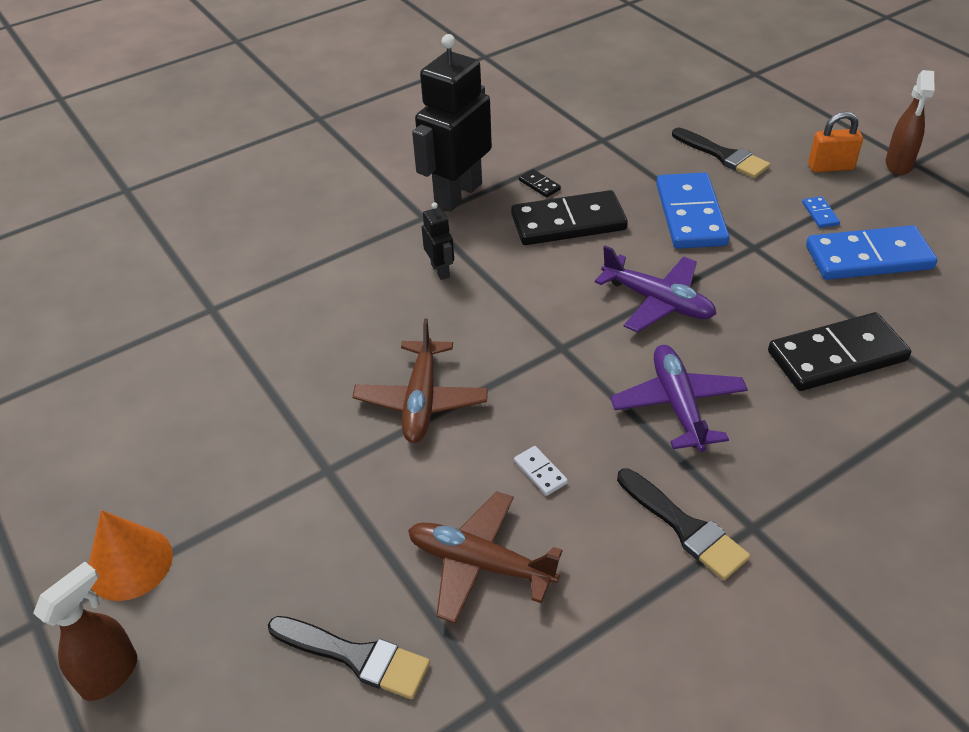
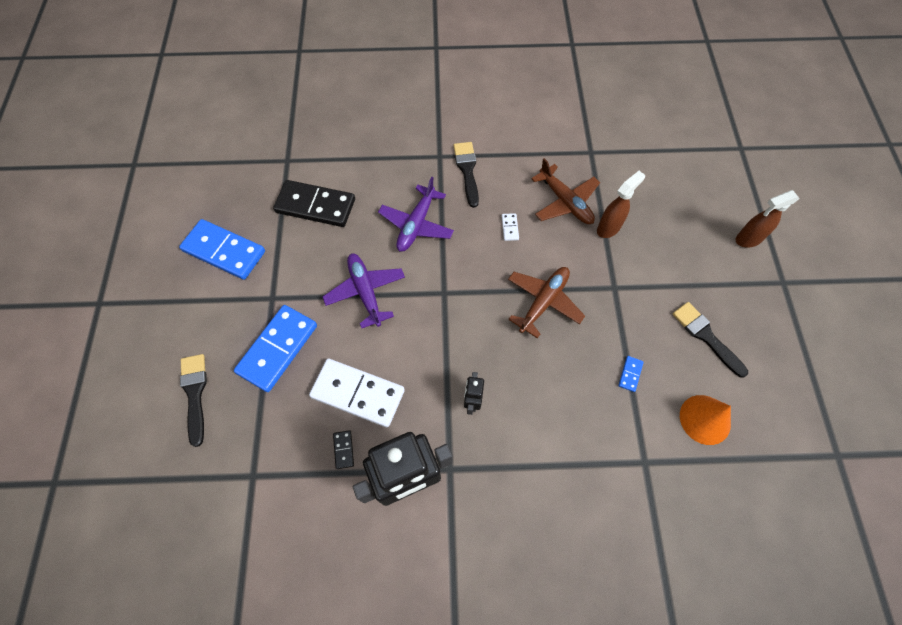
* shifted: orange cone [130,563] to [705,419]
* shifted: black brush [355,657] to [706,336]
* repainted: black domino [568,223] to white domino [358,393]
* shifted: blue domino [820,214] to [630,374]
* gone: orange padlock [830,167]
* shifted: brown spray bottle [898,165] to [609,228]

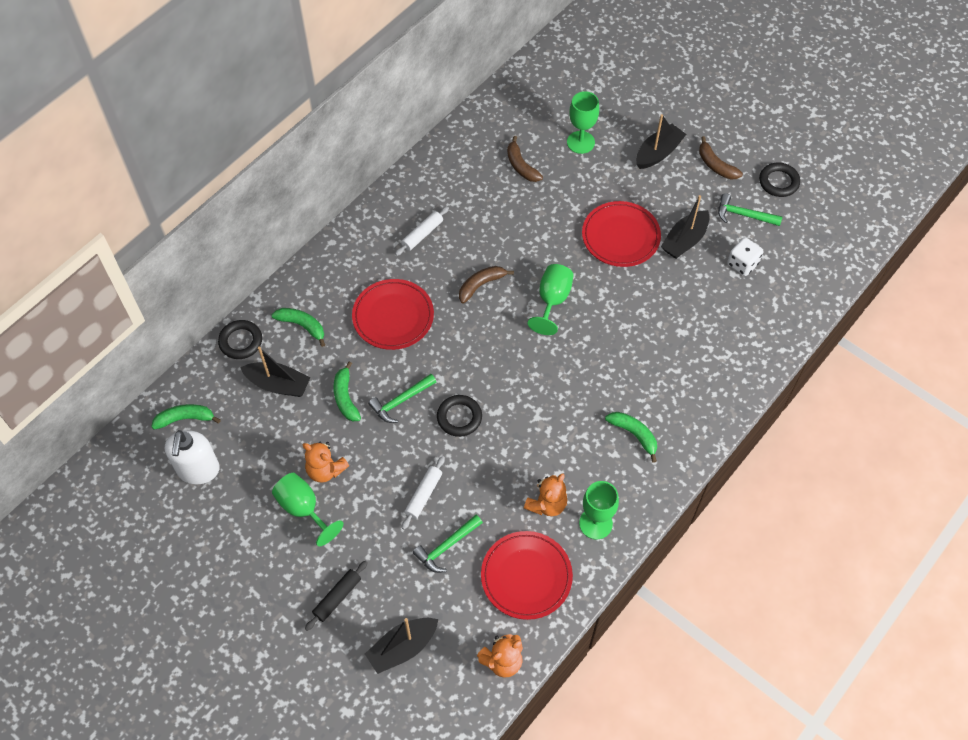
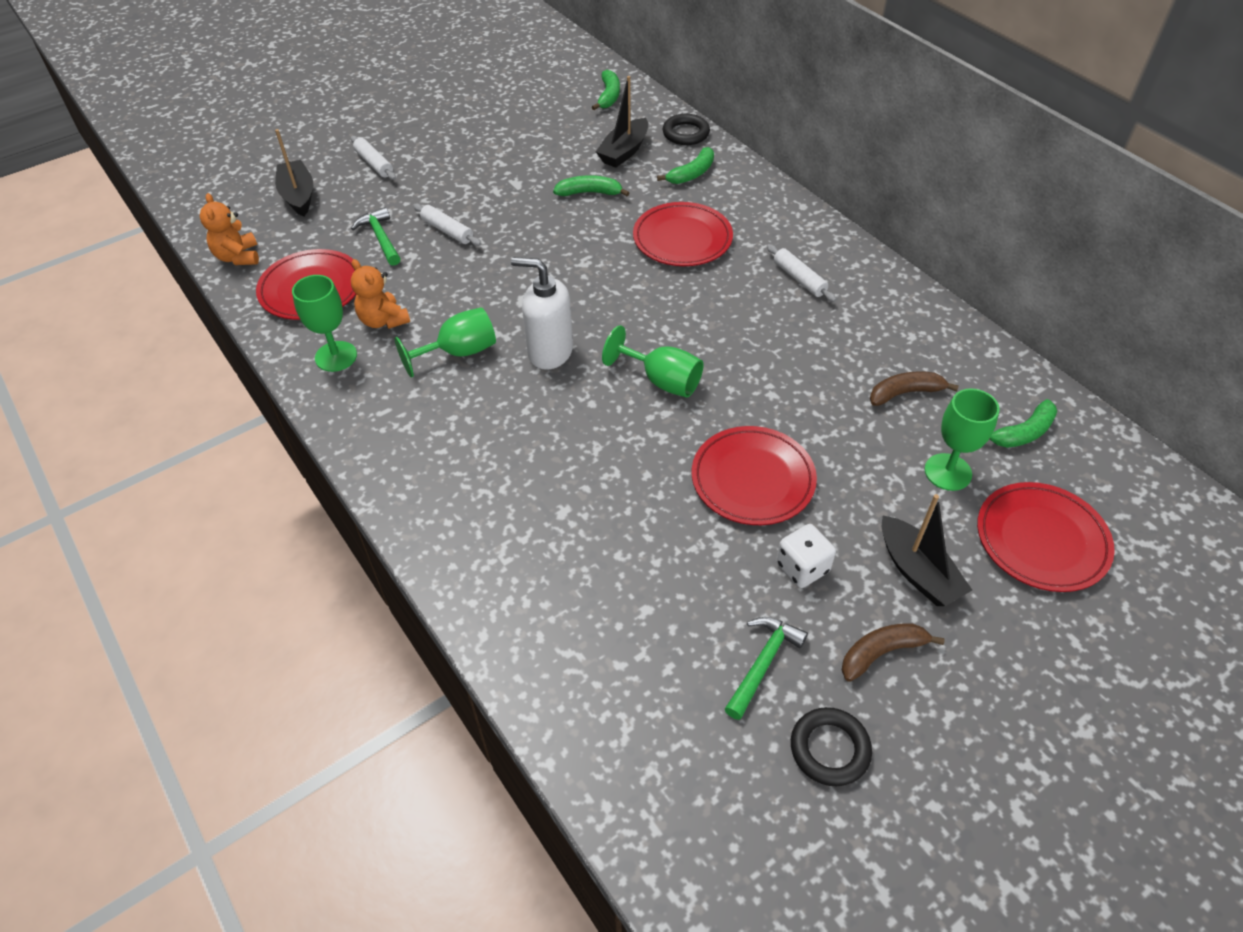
* shifted: white soap dispenser [198,470] to [549,352]
* shifted: green goblet [303,509] to [459,352]
* gone: orange teddy bear [325,470]
* repainted: black rolling pin [337,597] to white rolling pin [374,163]
* gone: green hammer [401,401]
* gone: black ring [459,417]
* gone: brown banana [481,285]
* shifted: green banana [634,434] to [1023,433]
* gone: black boat [684,240]
* shifted: white dice [742,264] to [802,567]
* new: red plate [1041,540]

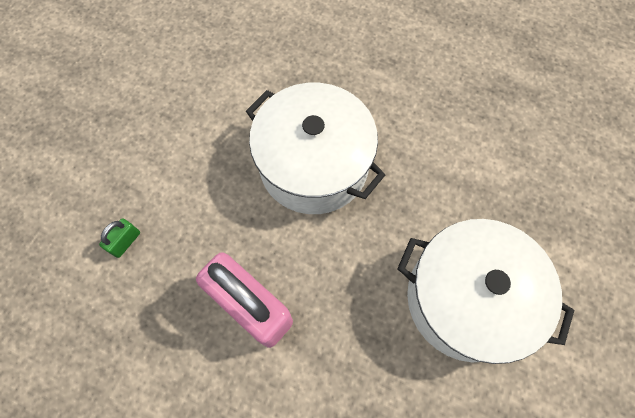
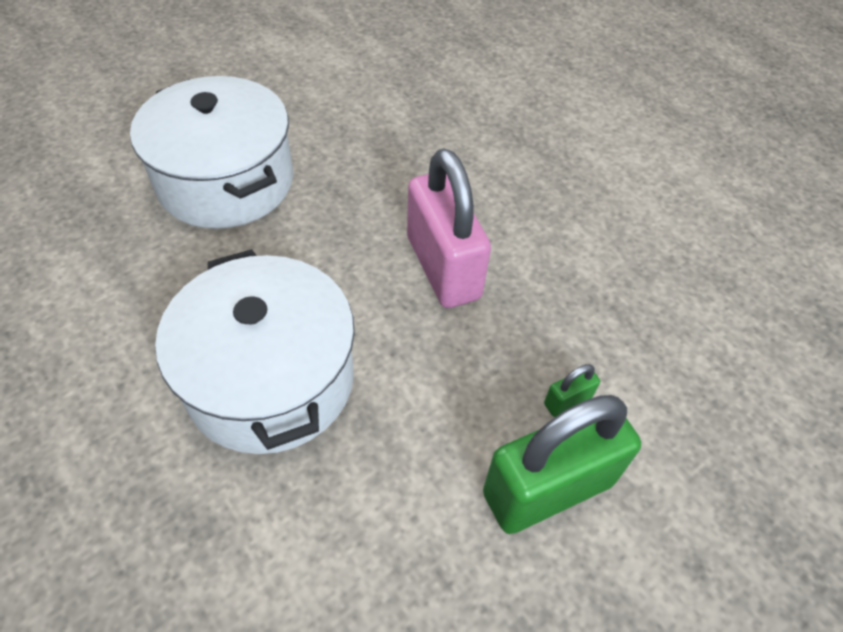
* new: green padlock [548,489]

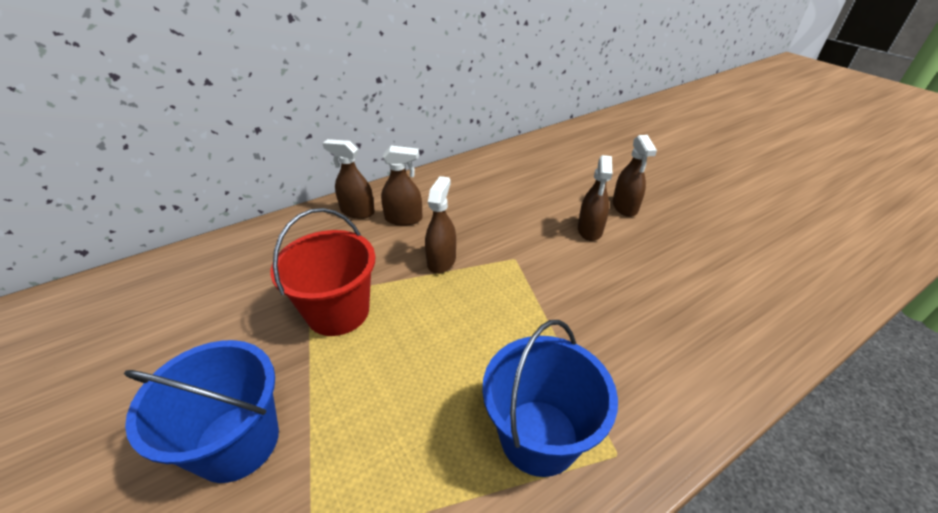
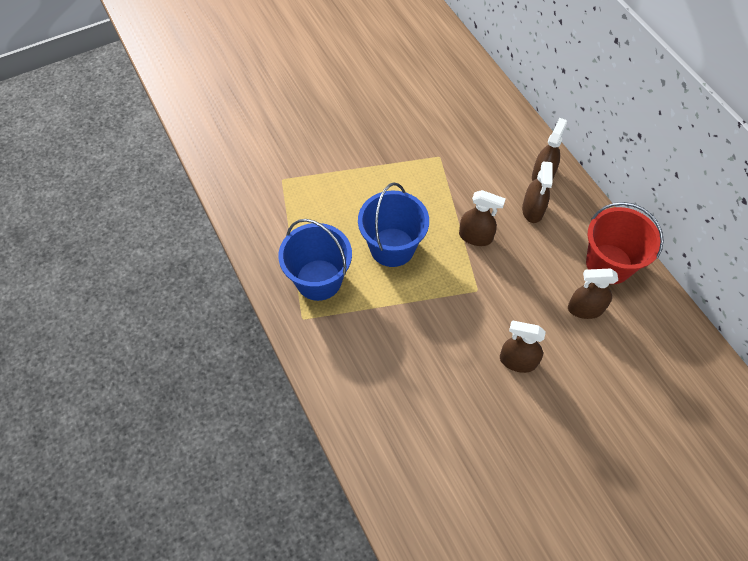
* shifted: blue bucket [237,442] to [392,247]
* shifted: red bucket [338,311] to [608,264]
* shifted: brown spray bottle [624,207] to [585,309]

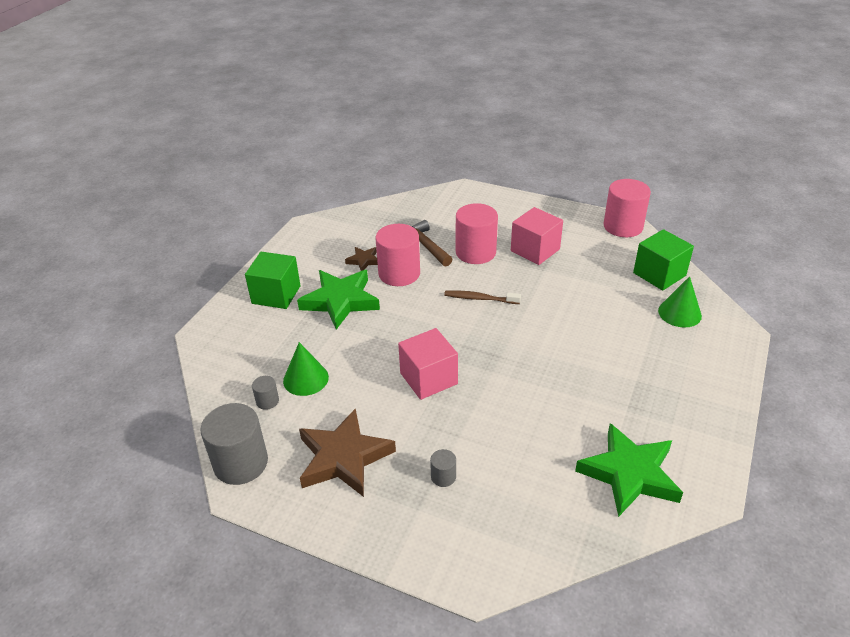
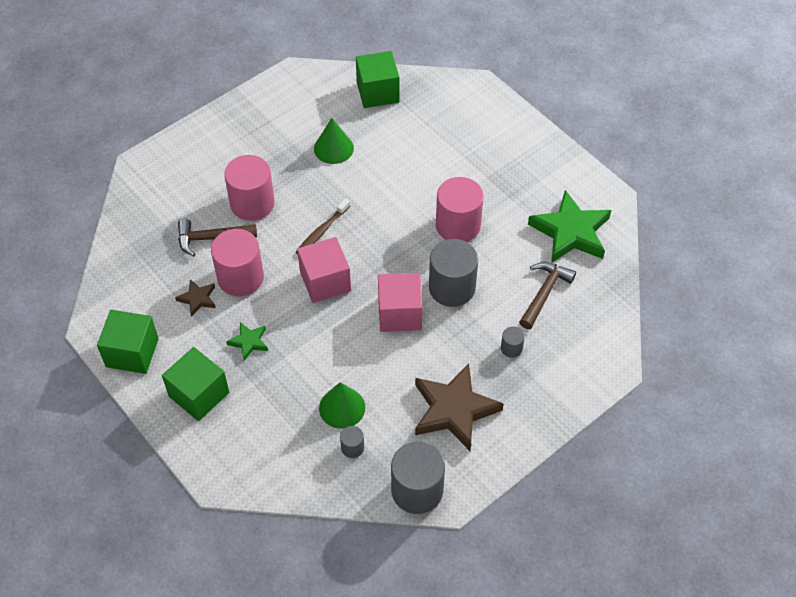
* scaled: green star [340,301] = [249,342] x0.48
* shifted: pink cube [535,250] to [325,281]
* shifted: pink cylinder [623,226] to [458,225]
* shifted: green cone [679,313] to [333,148]
* new: green cube [132,352]
* new: grey cylinder [452,288]
* new: brown hammer [544,293]

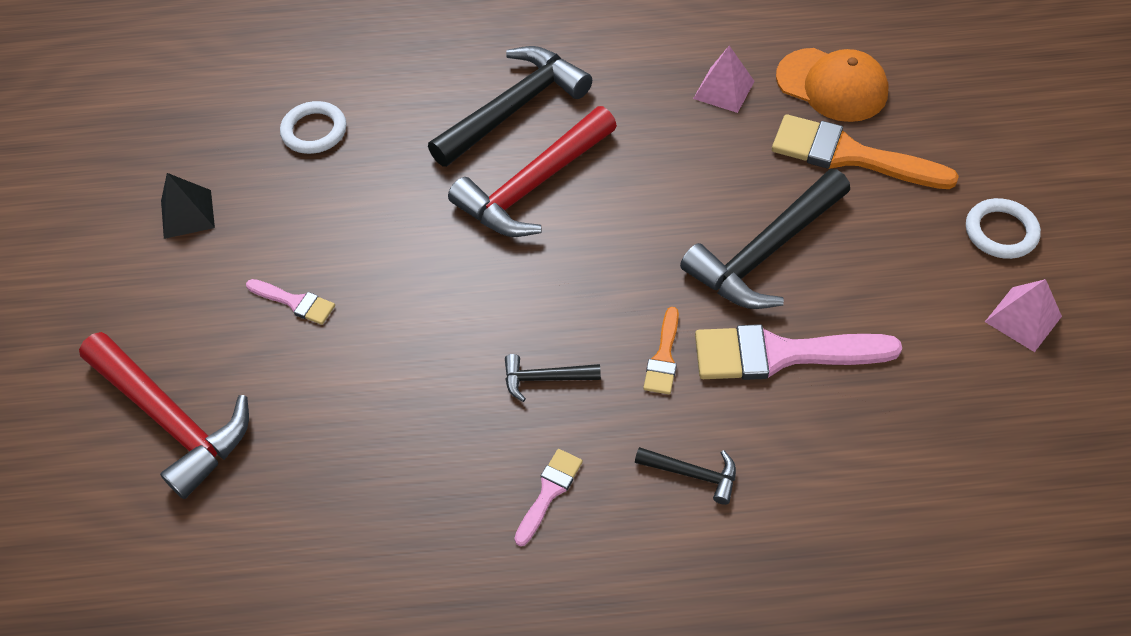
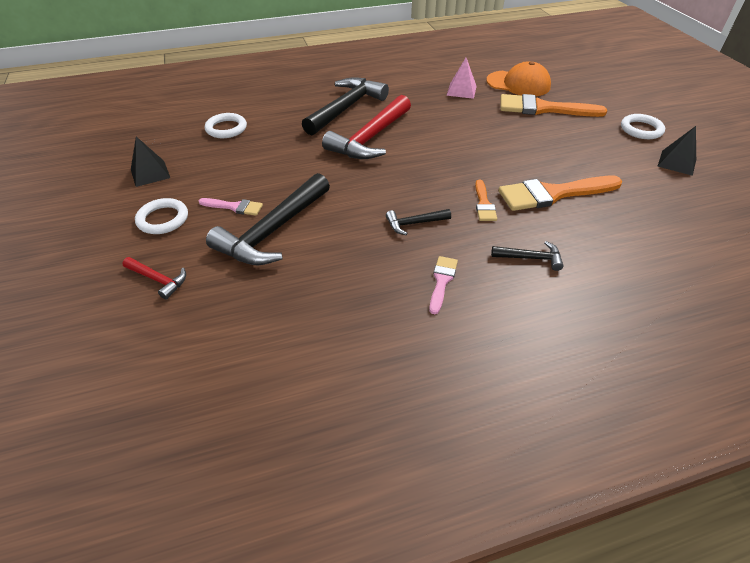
* scaled: red hammer [171,420] = [158,280] x0.47
* shifted: black hammer [765,252] to [273,231]
* repainted: pink brush [781,354] to orange brush [553,194]
* repainted: pink pyramid [1023,319] to black pyramid [677,162]
* new: white ring [163,219]

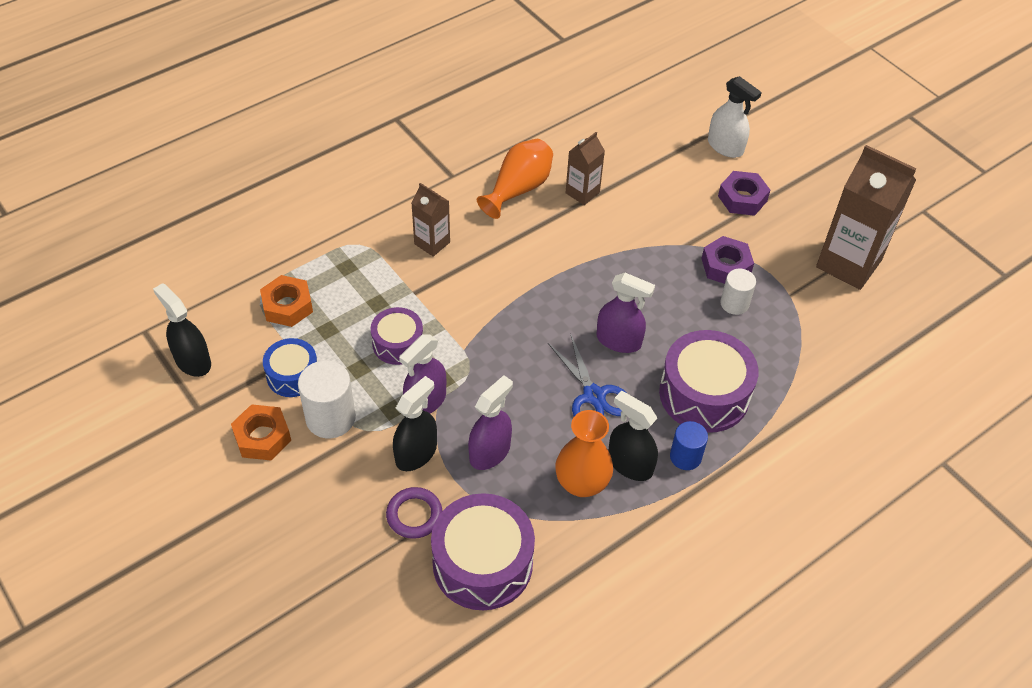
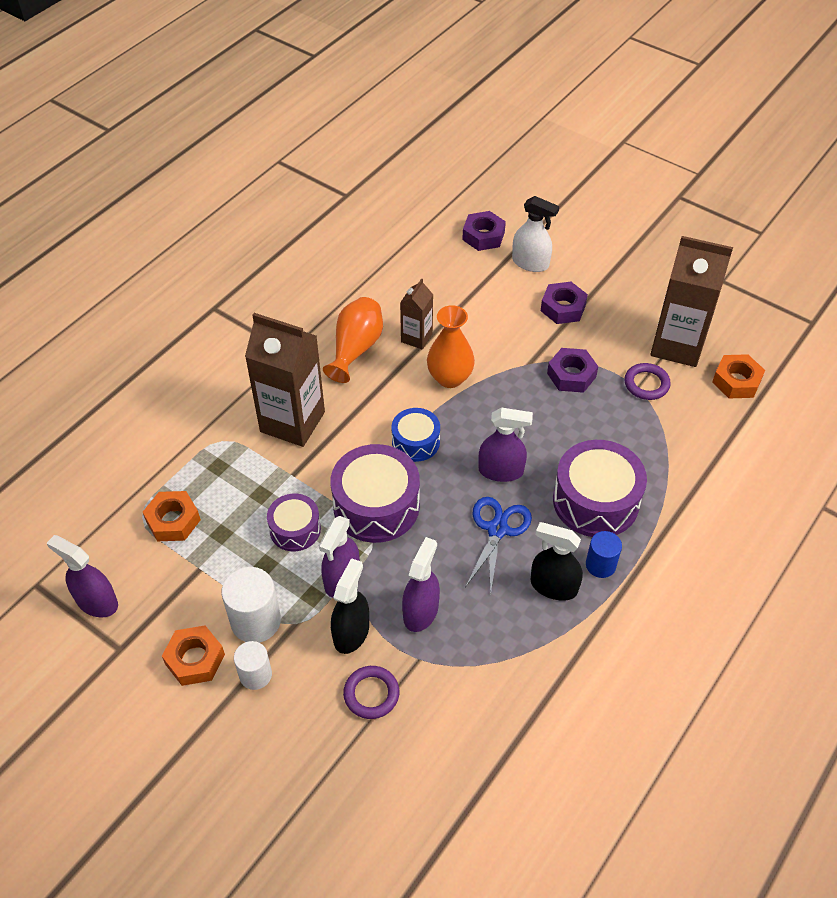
* repainted: black spray bottle [192,361] to purple spray bottle [97,602]
* shifted: blue drum [293,375] to [415,442]
* scaled: brown carton [432,243] = [292,422] x1.91
* shifted: purple drum [482,563] to [376,505]
* rotated: blue scissors [594,396] = [497,530] 120 degrees counterclockwise
* shifted: orange vase [582,483] to [450,378]
* shifted: white cylinder [734,303] to [255,675]
* new: purple nut [483,236]
* new: purple ring [646,384]
* new: orange nut [736,381]

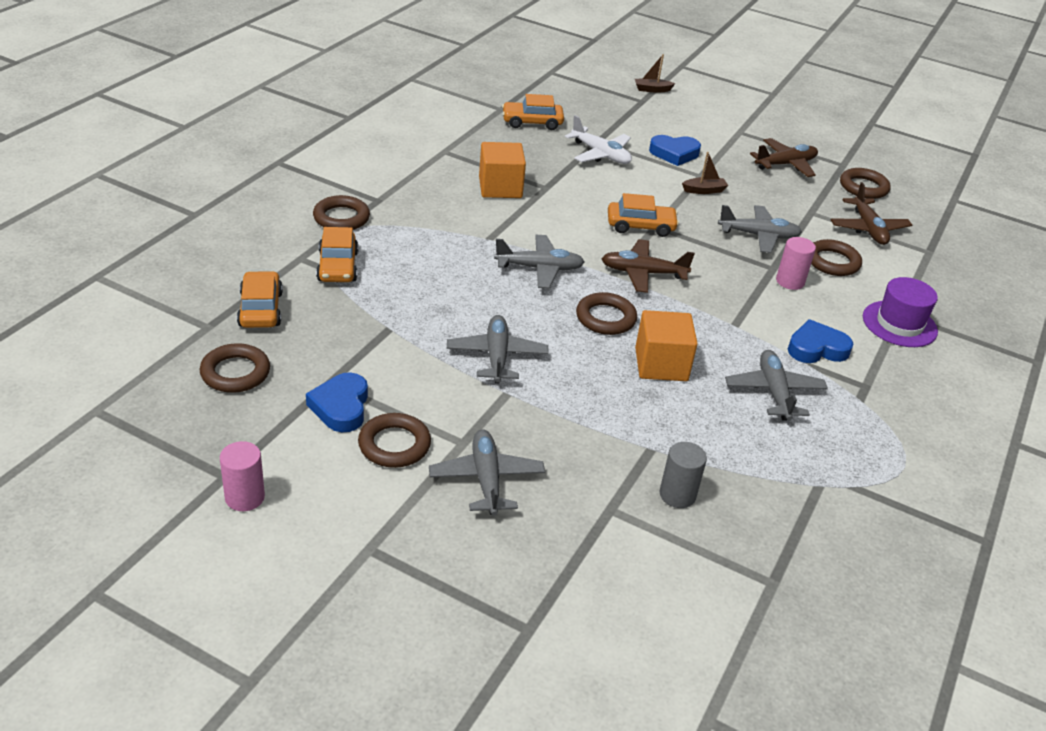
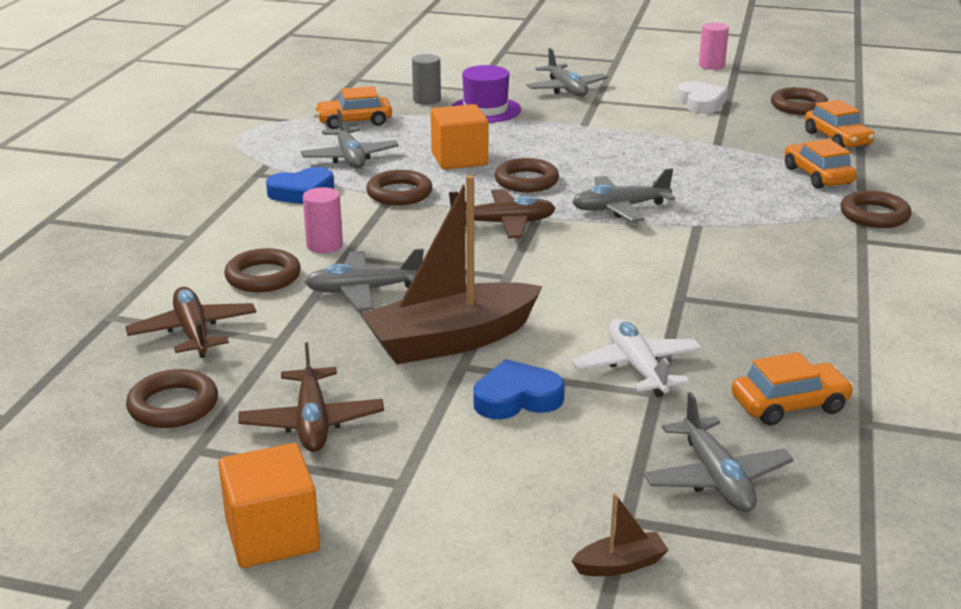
* repainted: blue heart [341,407] to white heart [701,103]
* shifted: brown ring [394,445] to [399,193]
* shifted: grey plane [496,356] to [716,478]
* shifted: orange cube [500,188] to [272,536]
* rotated: white plane [600,154] = [637,368] 45 degrees clockwise
* shifted: orange car [640,226] to [354,121]
* scaled: brown boat [704,190] = [451,340] x2.49
* rotated: brown plane [785,164] = [312,422] 60 degrees counterclockwise
* shifted: purple hat [899,324] to [485,110]

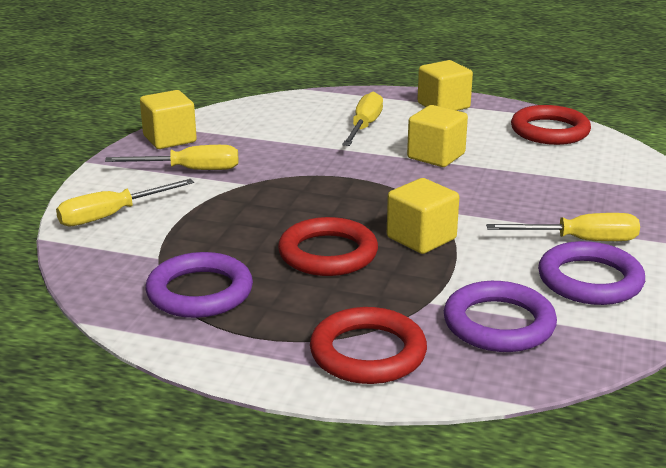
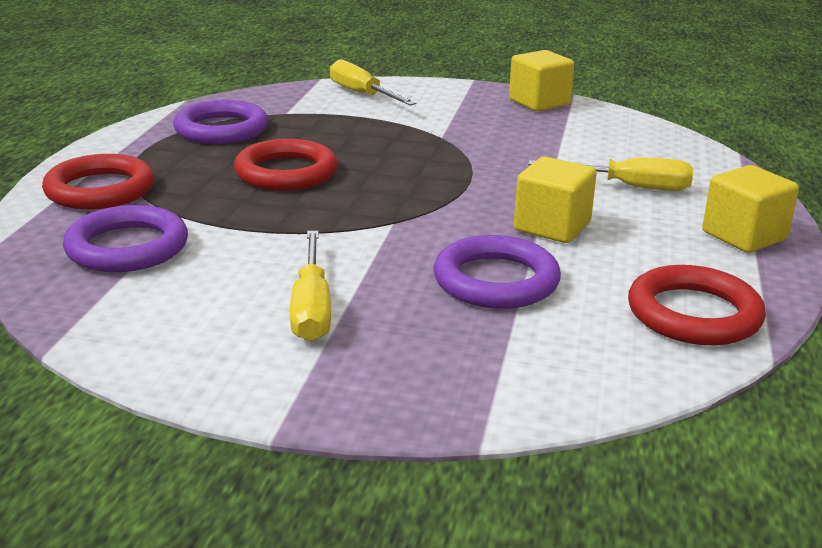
* gone: yellow screwdriver [190,170]
* gone: yellow cube [421,238]
* shifted: purple ring [590,280] to [496,280]

